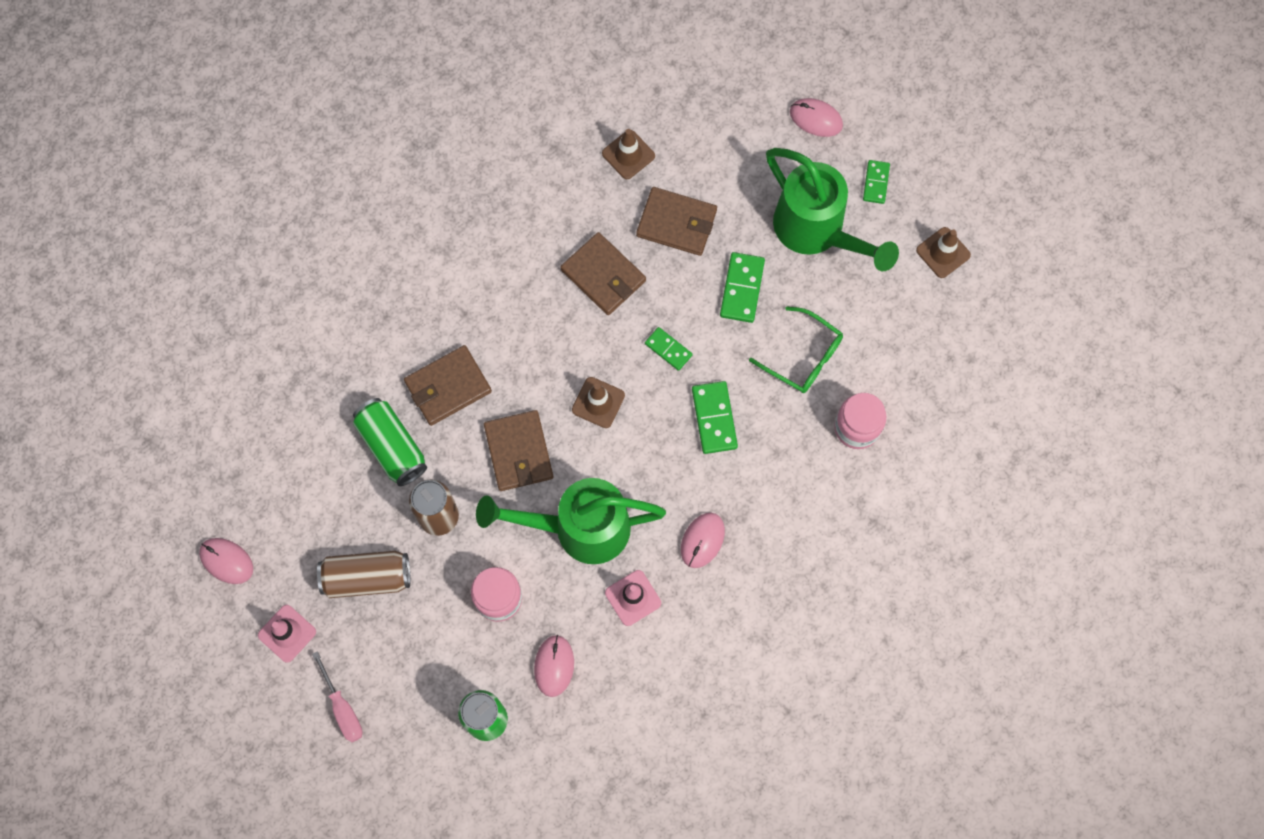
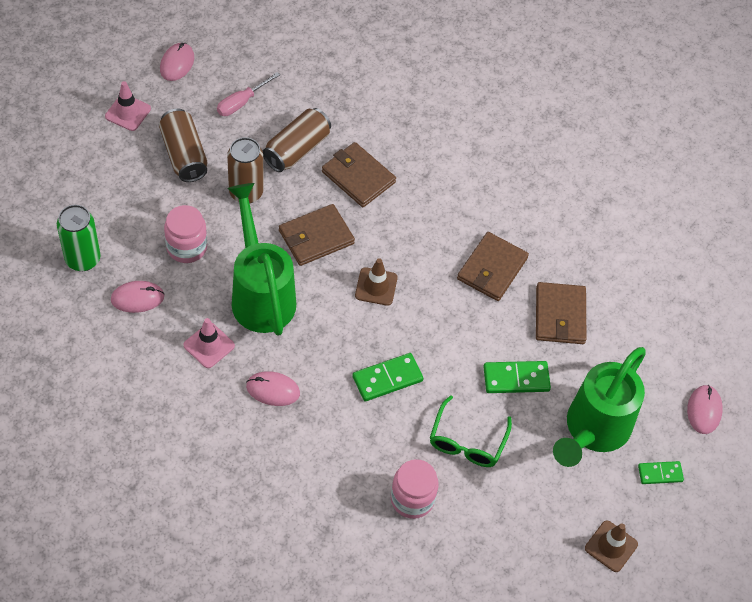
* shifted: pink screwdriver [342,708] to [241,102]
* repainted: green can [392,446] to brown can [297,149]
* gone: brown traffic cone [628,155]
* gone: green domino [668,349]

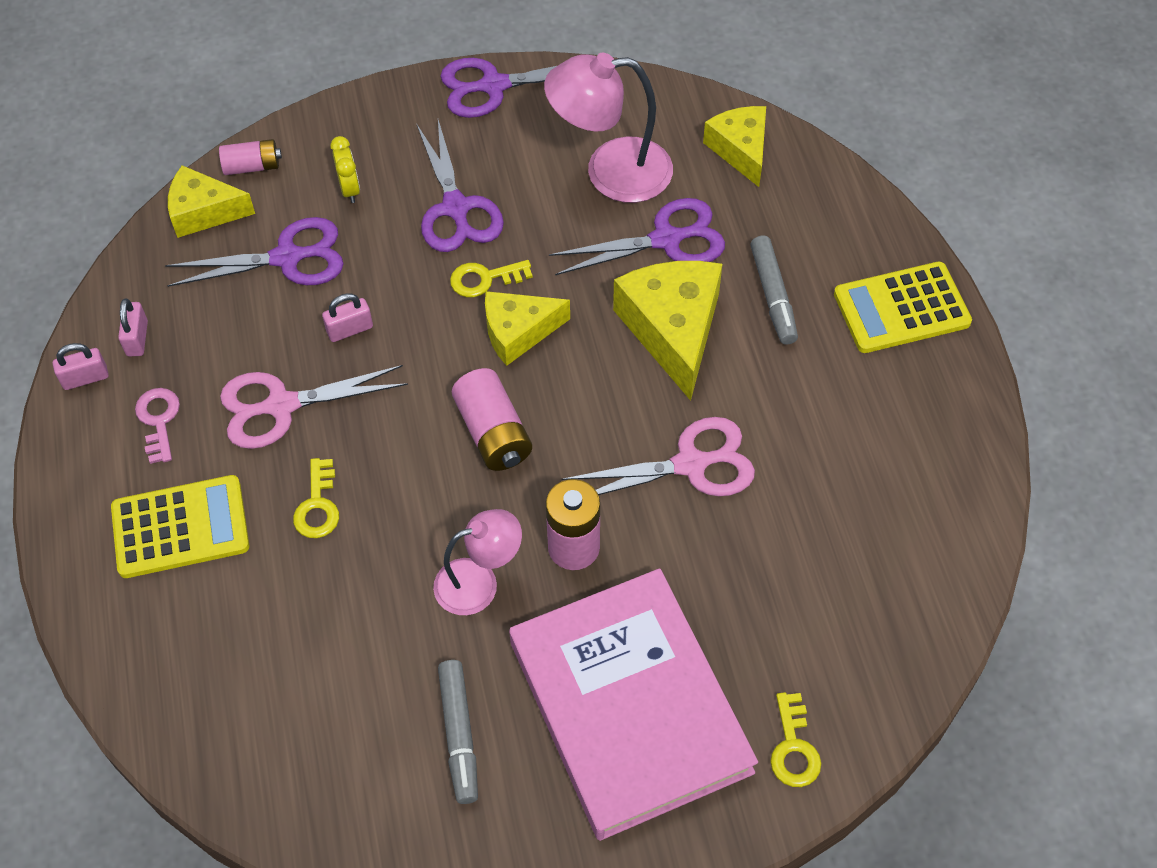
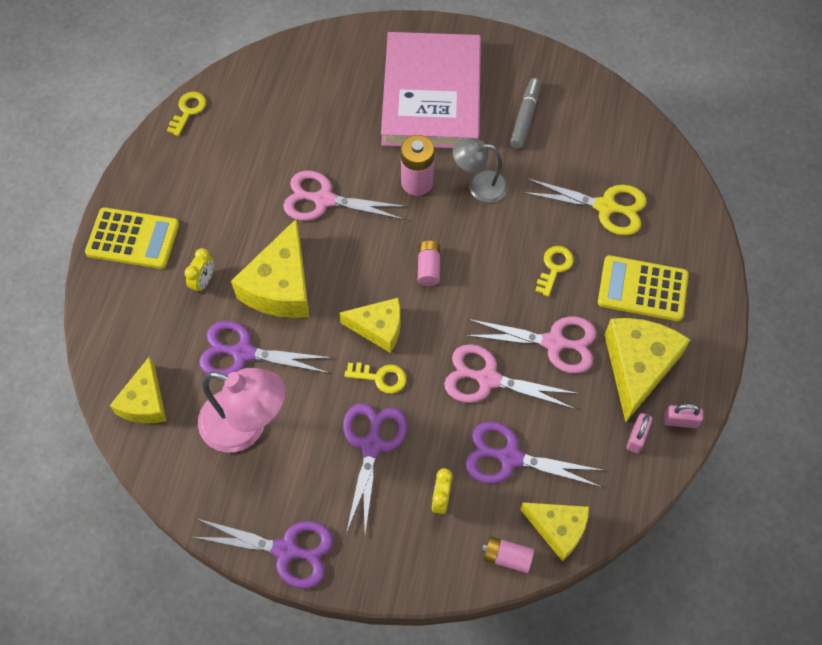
* swapped: pink key [158,420] to yellow cheese [637,367]
* swapped: pink padlock [350,329] to pink scissors [488,379]
* repainted: pink lamp [479,582] to grey lamp [479,186]
* scaled: pink battery [493,433] = [428,267] x0.65
* swapped: grey marker [773,296] to yellow clock [203,282]
* shifted: yellow key [793,748] to [188,111]
* new: yellow scissors [605,207]

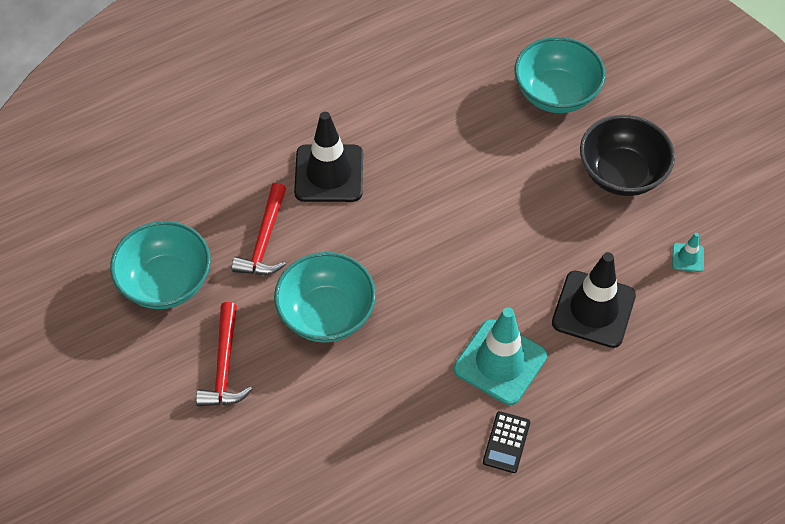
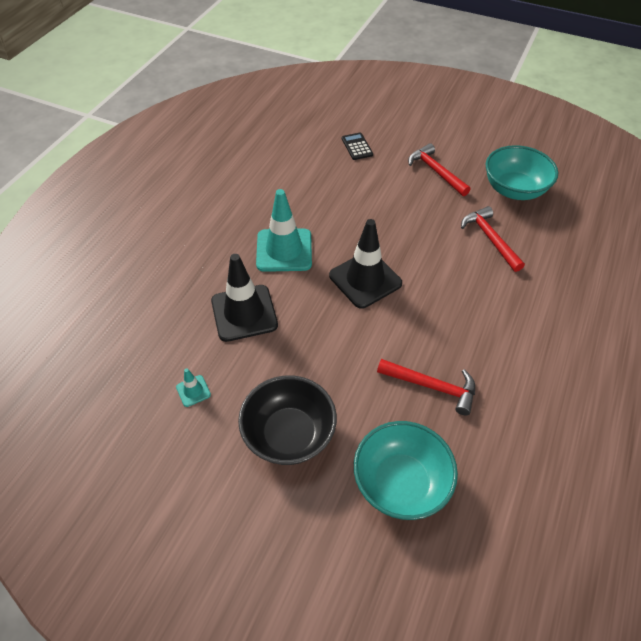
* gone: turquoise bowl [326,314]
* shifted: black traffic cone [329,173] to [365,279]
* shifted: black calculator [506,442] to [357,147]
* new: red hammer [432,386]

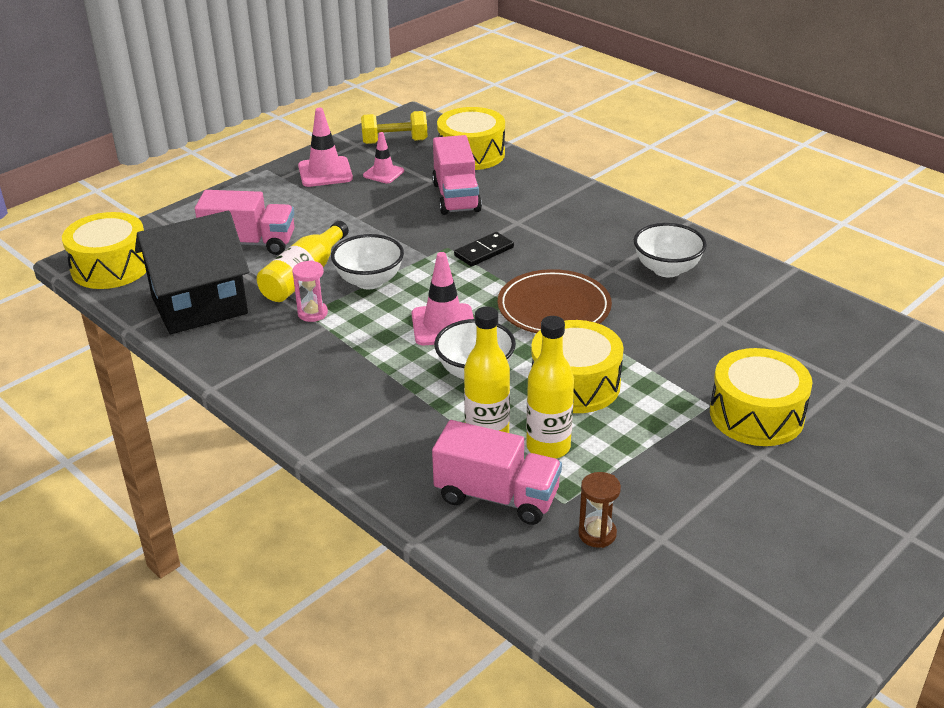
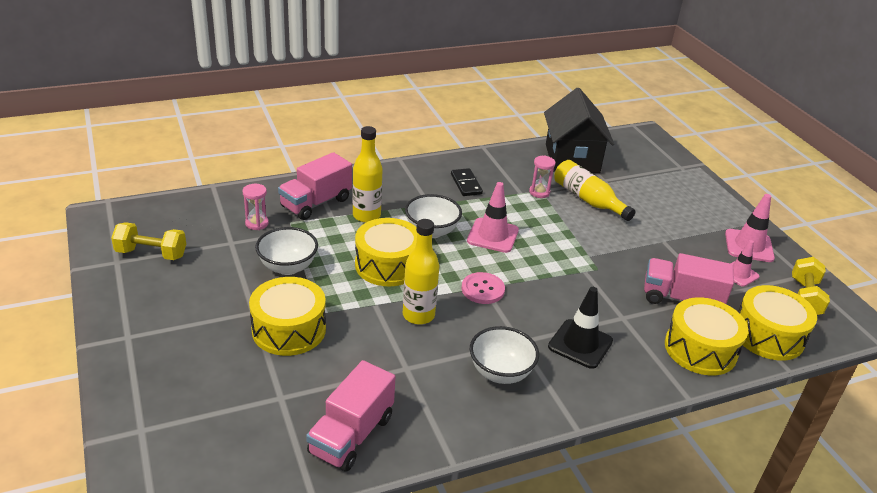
* shifted: yellow drum [111,267] to [700,349]
* shifted: pink truck [249,243] to [351,435]
* shifted: white bowl [369,281] to [288,267]
* shifted: black domino [484,252] to [466,184]
* swapped: brown plate [554,307] to pink button [483,289]
* shifted: yellow bottle [548,447] to [418,315]
* repainted: brown hourglass [597,534] to pink hourglass [257,223]
* new: yellow dumbbell [151,253]
* new: black traffic cone [580,344]

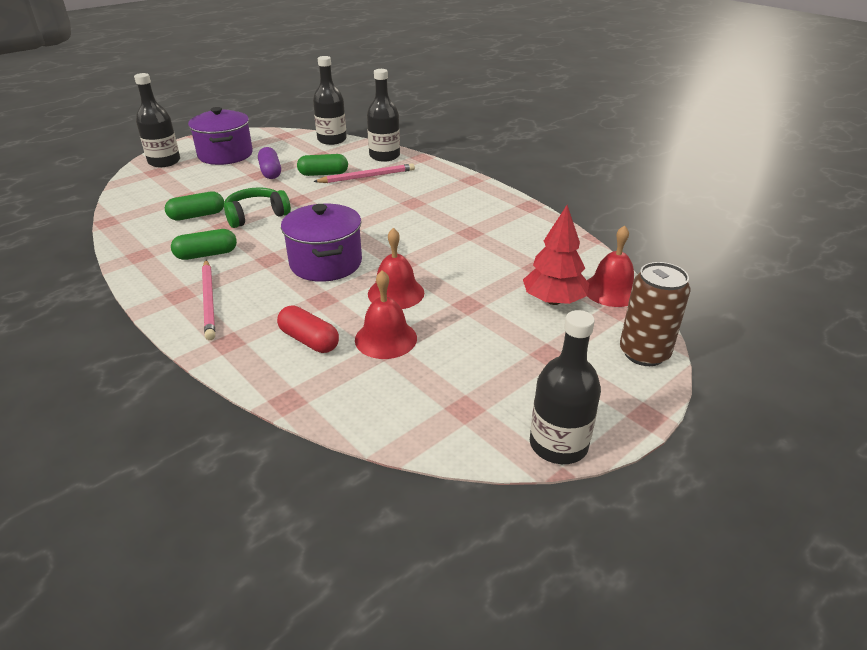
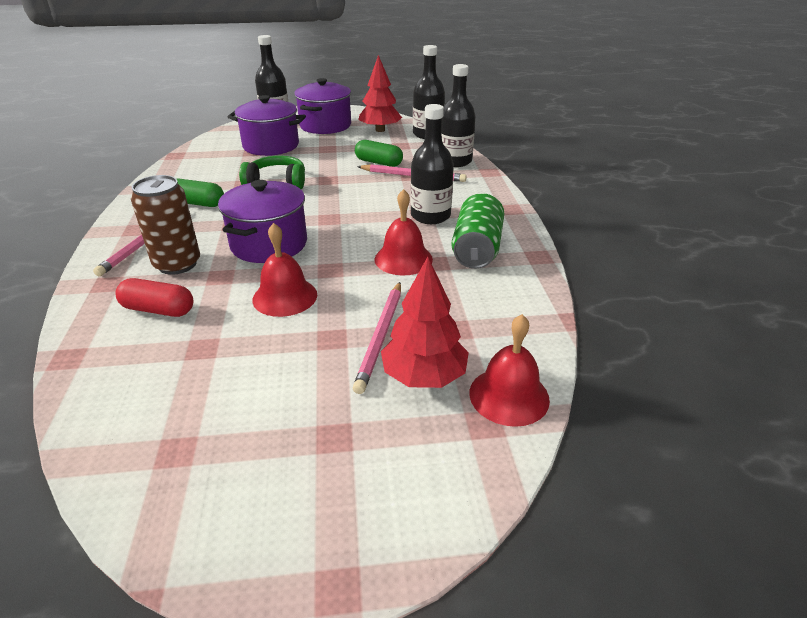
* gone: green capsule [197,216]
* gone: purple capsule [270,172]
* rotated: red capsule [309,340] = [158,310] 60 degrees counterclockwise
* shifted: red bell [386,338] to [403,259]
* shifted: black bottle [558,444] to [430,216]
* shifted: brown can [644,353] to [177,264]
* new: purple pot [271,146]
* new: pink pencil [381,337]
* new: red tree [380,130]
* new: green can [476,249]

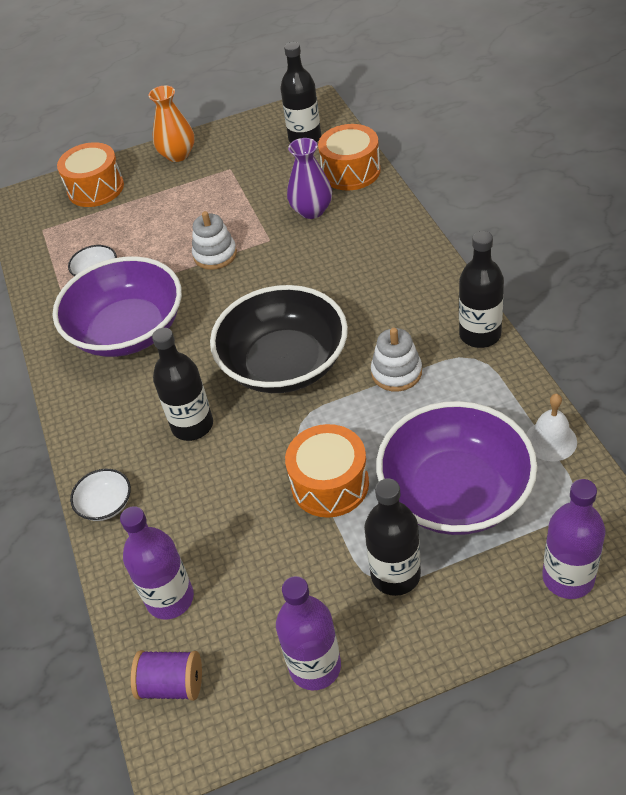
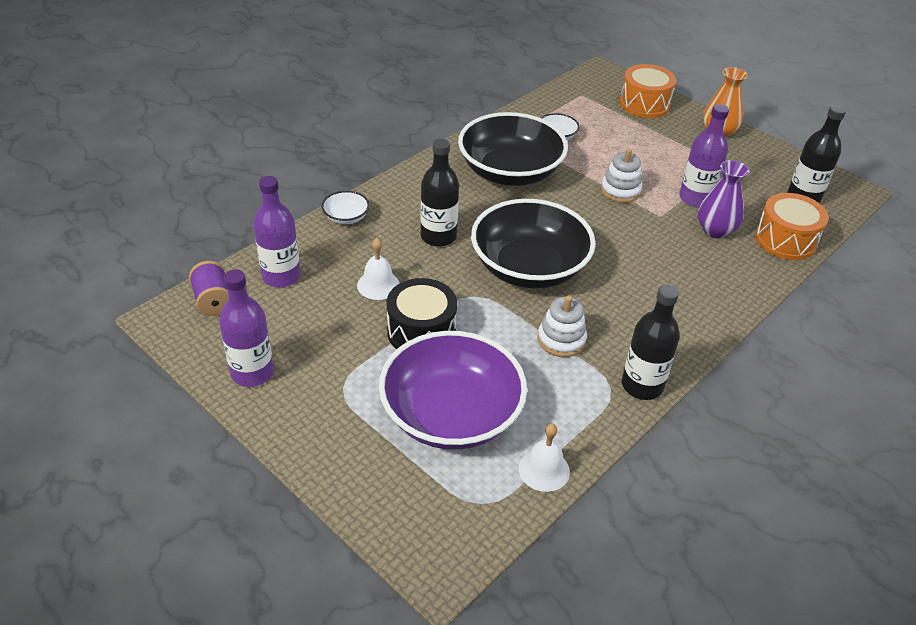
* repainted: purple bowl [128,331] to black bowl [510,172]
* repainted: orange drum [330,484] to black drum [421,332]
* gone: black bottle [395,575]
* shifted: purple bottle [568,578] to [695,198]
* new: white bell [378,285]

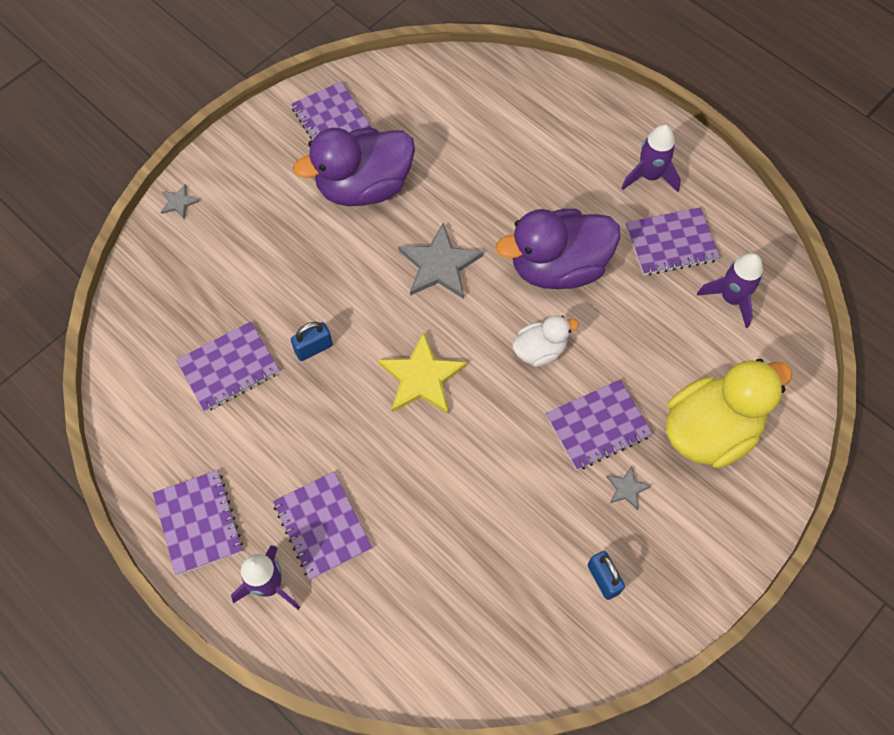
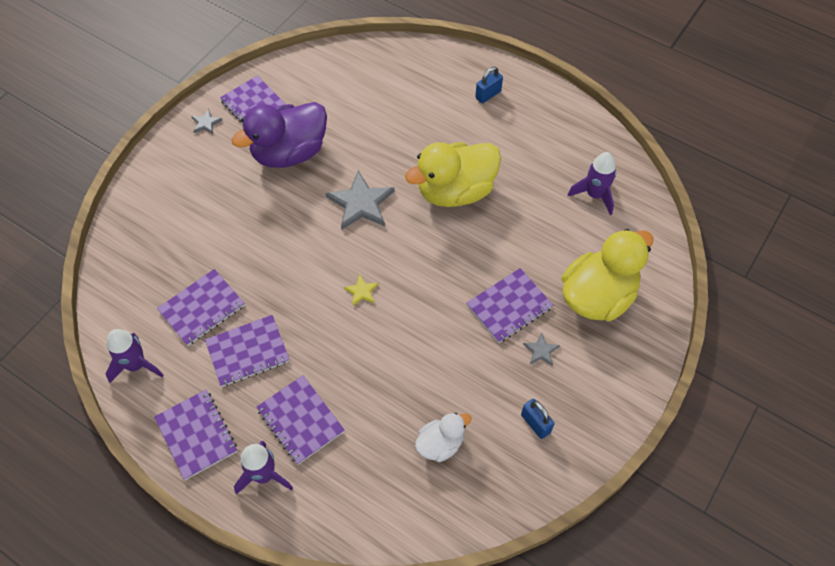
* shifted: grey star [179,202] to [206,123]
* shifted: blue padlock [313,348] to [488,95]
* scaled: yellow star [422,377] = [361,291] x0.48
* repainted: purple duck [558,267] to yellow duck [455,191]
* shifted: white duck [540,350] to [440,444]
* shifted: purple rocket [649,176] to [136,365]
* shifted: purple notebook [671,243] to [248,352]

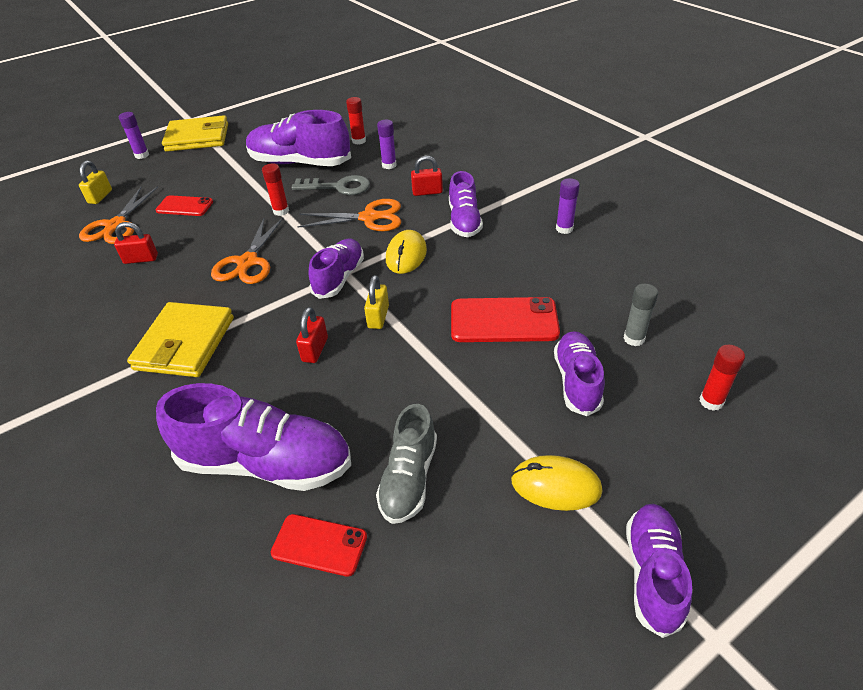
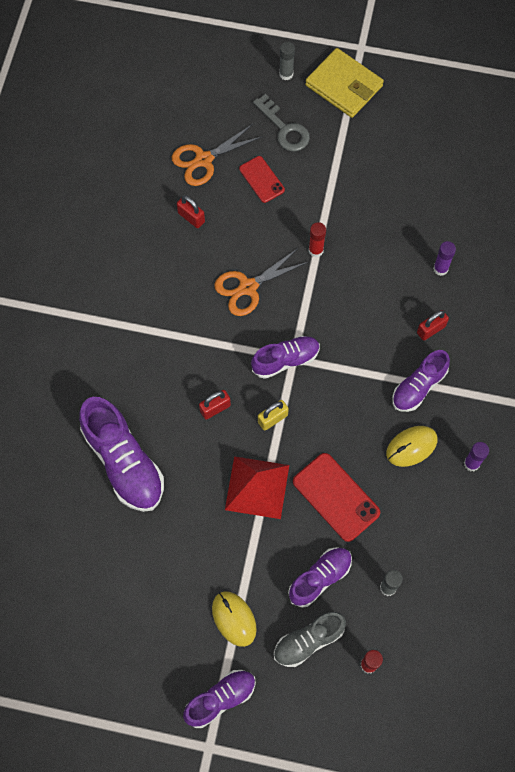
* gone: yellow padlock [100,197]
* repainted: purple glue stick [142,155] to grey glue stick [286,74]
* gone: yellow wallet [185,343]
* gone: purple shoe [300,163]
* gone: red phone [319,545]
* shifted: grey key [338,187] to [284,129]
* gone: orange scissors [369,218]
* gone: red glue stick [359,141]
* shifted: grey shoe [409,478] to [308,641]
* shifted: yellow mouse [406,255] to [411,446]
* rotated: red padlock [427,192] = [431,329] 75 degrees counterclockwise
* new: red pyramid [257,487]

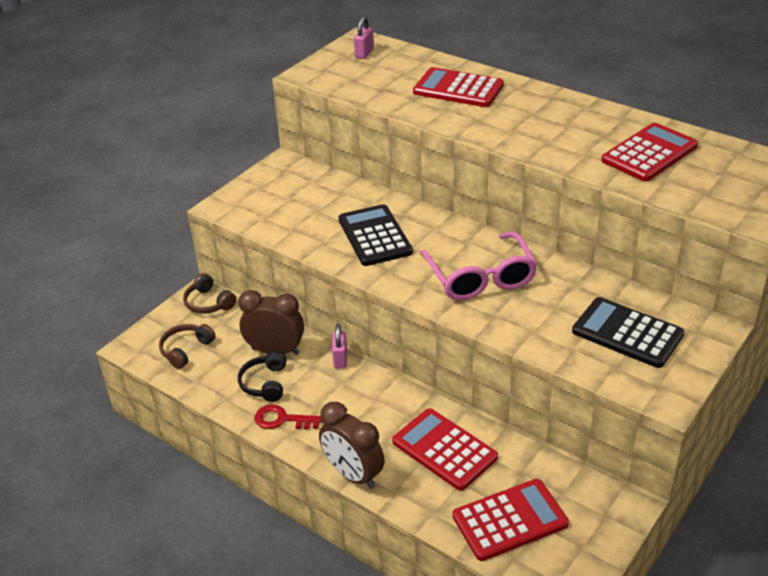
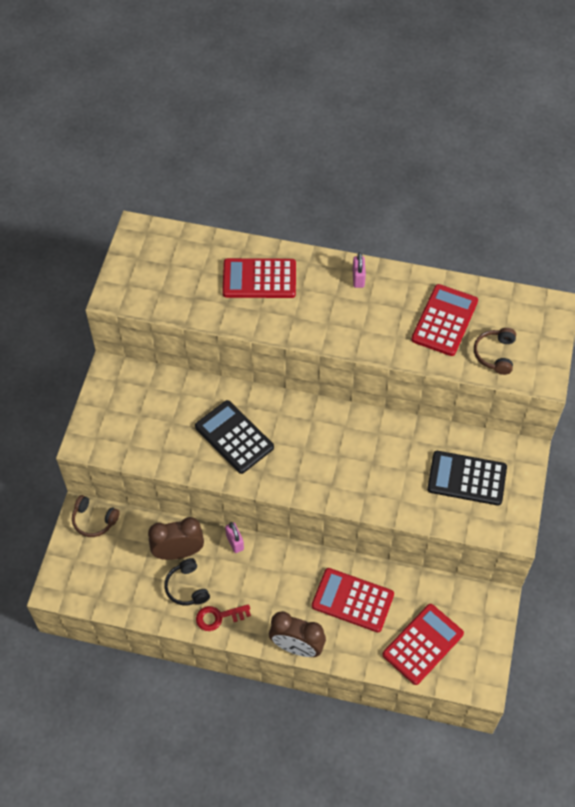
* shifted: brown headphones [186,350] to [495,354]
* shifted: pink padlock [364,53] to [358,278]
* gone: pink glasses [480,278]

